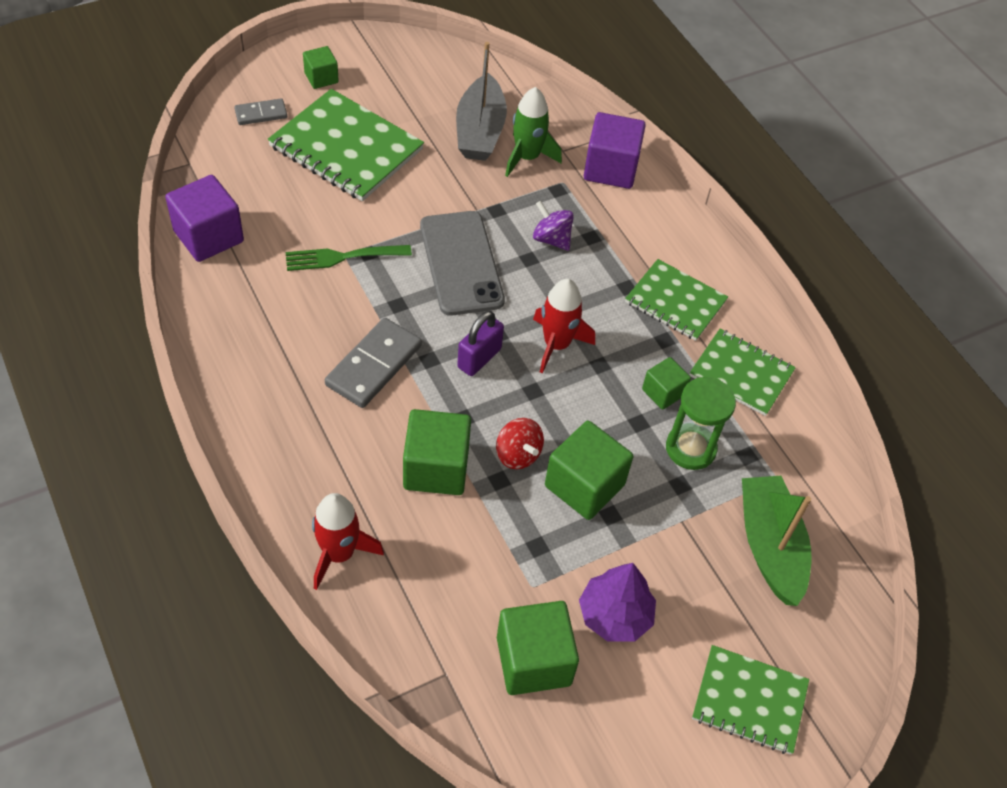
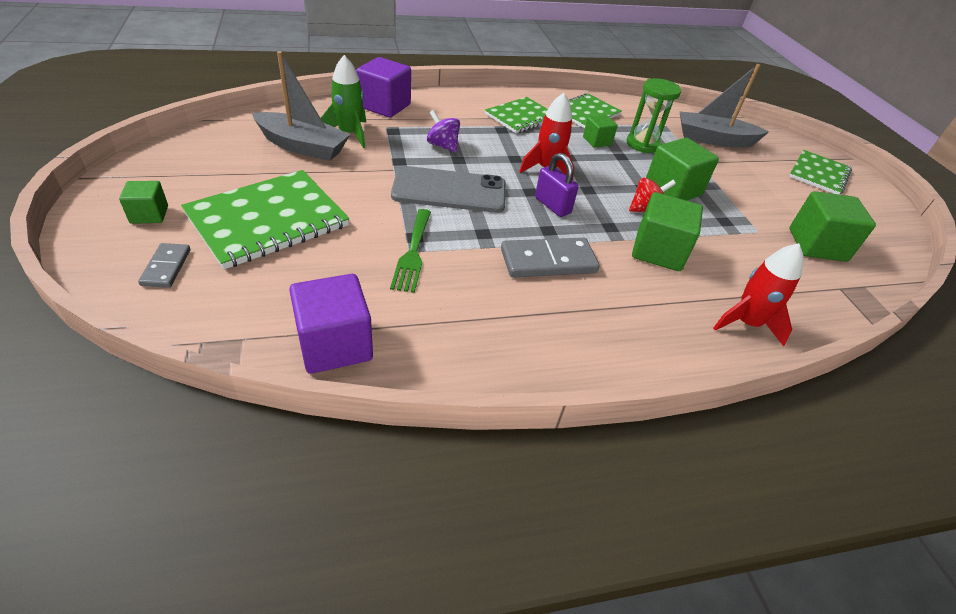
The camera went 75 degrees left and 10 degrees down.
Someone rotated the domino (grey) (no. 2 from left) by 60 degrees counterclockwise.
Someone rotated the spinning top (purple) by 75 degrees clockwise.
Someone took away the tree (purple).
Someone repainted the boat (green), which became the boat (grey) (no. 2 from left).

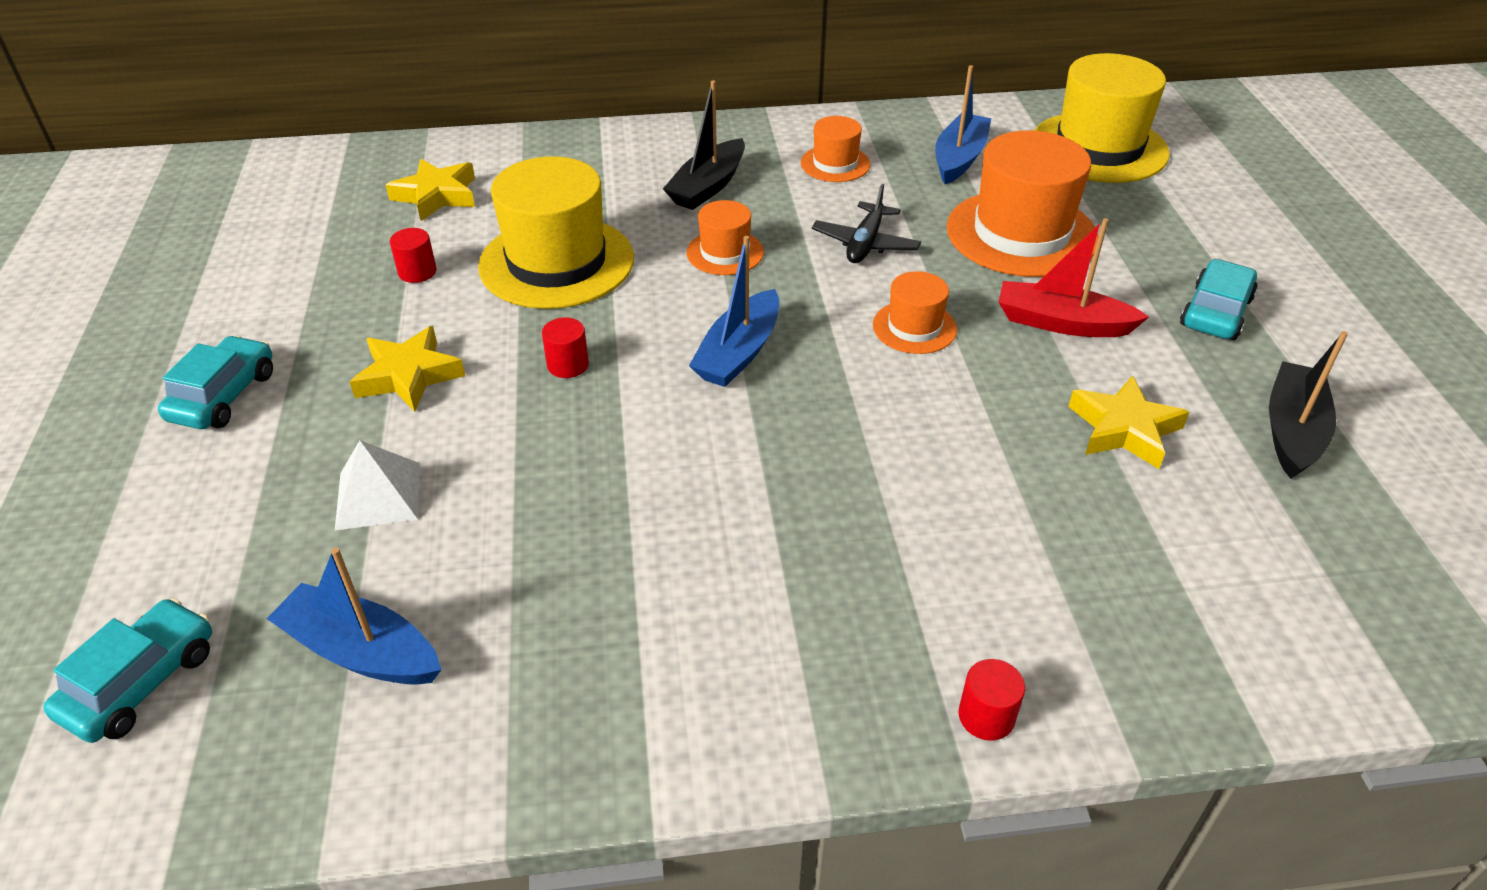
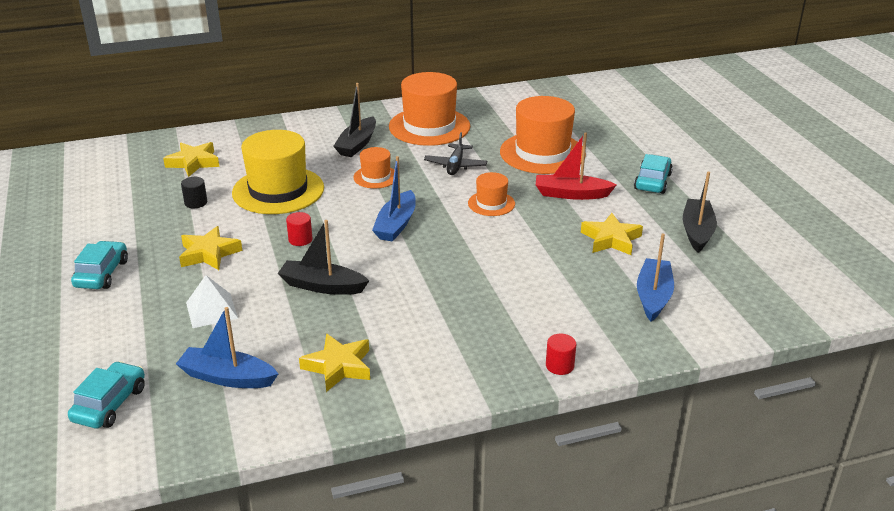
The camera went 10 degrees left and 10 degrees down.
Someone repainted the cylinder (red) (no. 1 from left), which became the cylinder (black).
Someone scaled the hat (orange) (no. 2 from left) by 1.97.
Someone carried the boat (blue) (no. 3 from left).
Someone took away the hat (yellow) (no. 2 from left).
Someone put down the boat (black) (no. 1 from left).
Someone put down the star (yellow) (no. 3 from left).

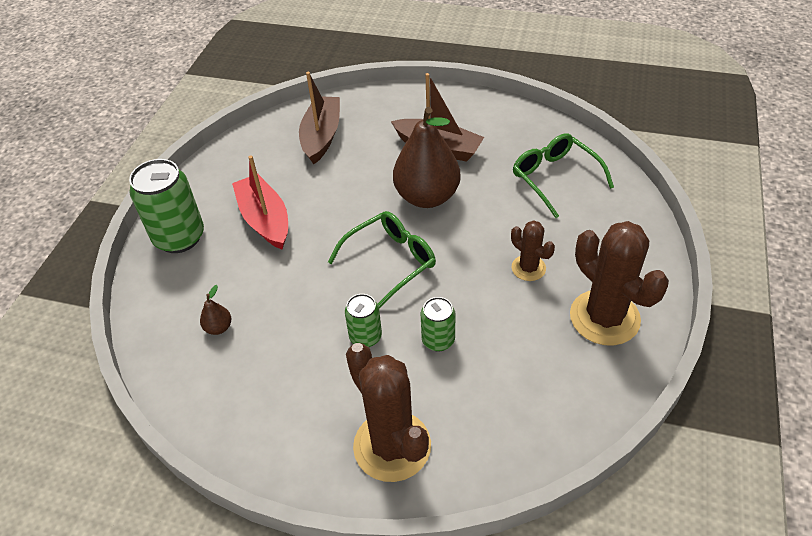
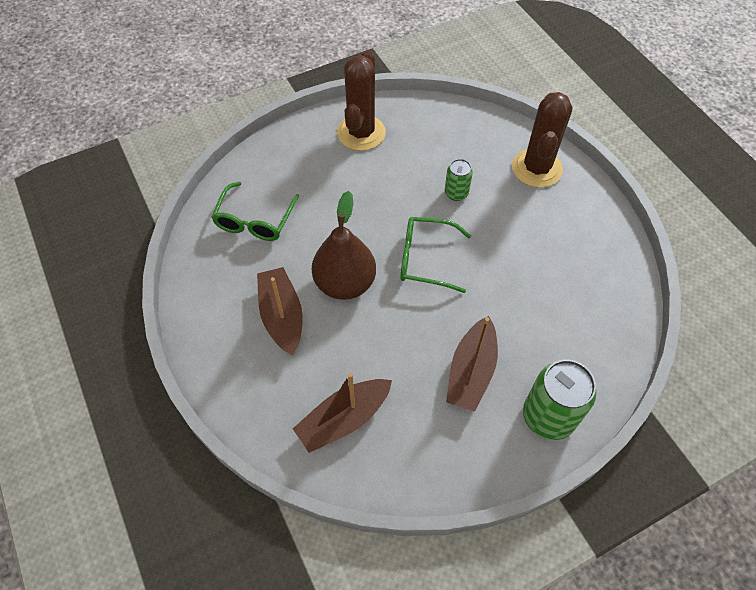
The camera went 135 degrees left and 10 degrees up.
Someone took away the pear (brown) (no. 1 from left).
Someone repainted the boat (red), which became the boat (brown) (no. 3 from left).
Someone took away the can (green) (no. 2 from left).
Someone took away the cactus (brown) (no. 2 from left).

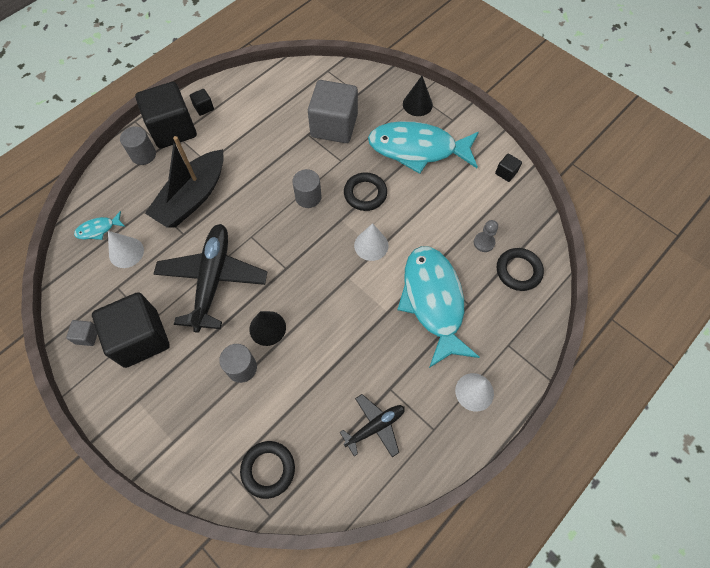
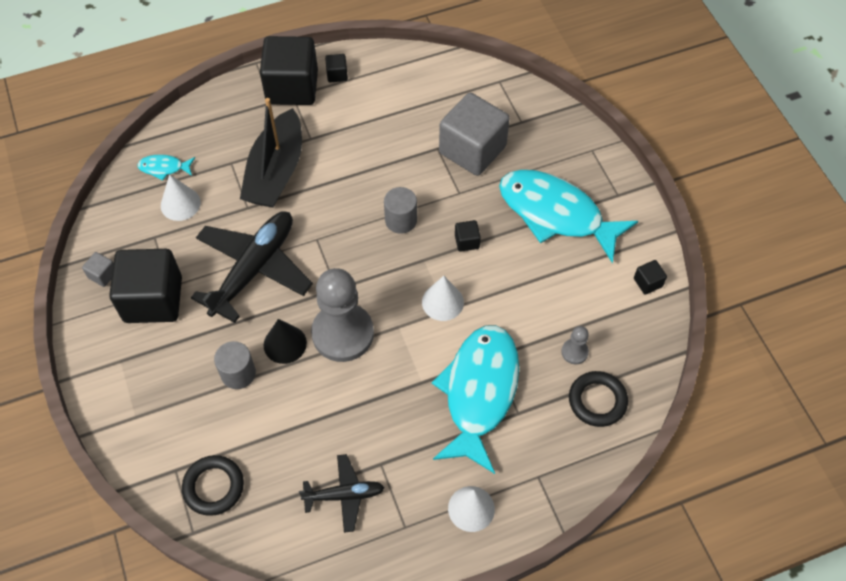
The camera went 25 degrees right and 5 degrees down.
Someone took away the cylinder (grey) (no. 1 from left).
Someone rotated the boat (black) by 45 degrees counterclockwise.
Someone swapped the ring (black) (no. 2 from left) for the cube (black) (no. 4 from left).
Someone took away the cone (black) (no. 2 from left).
Someone put down the pawn (grey) (no. 1 from left).

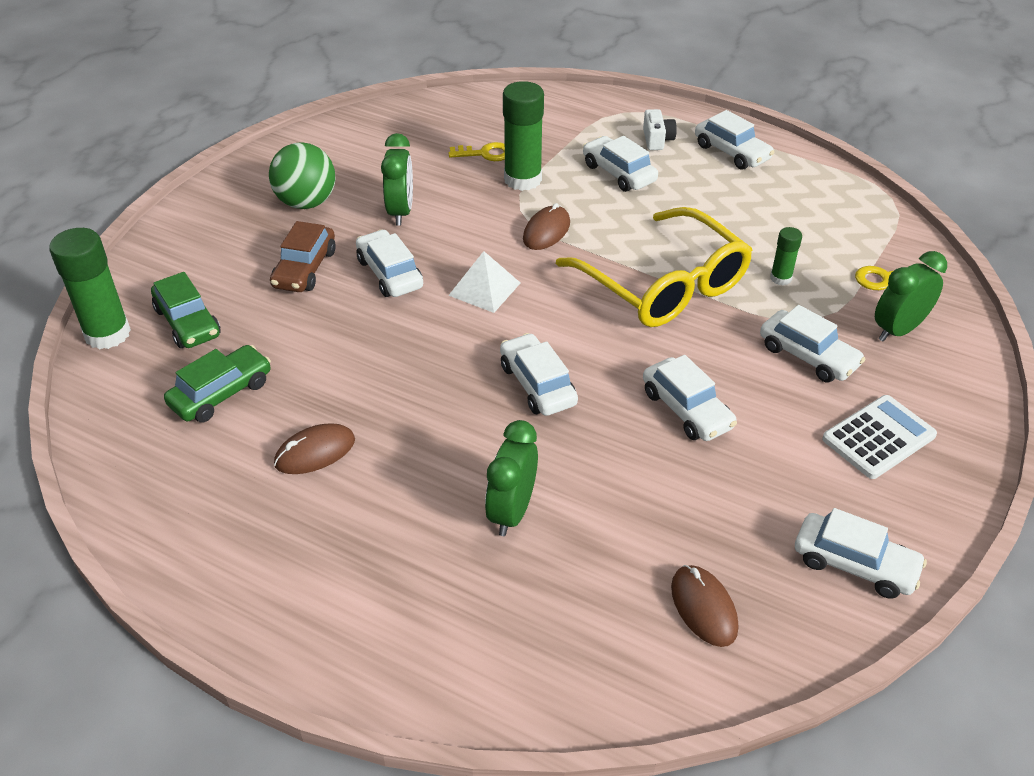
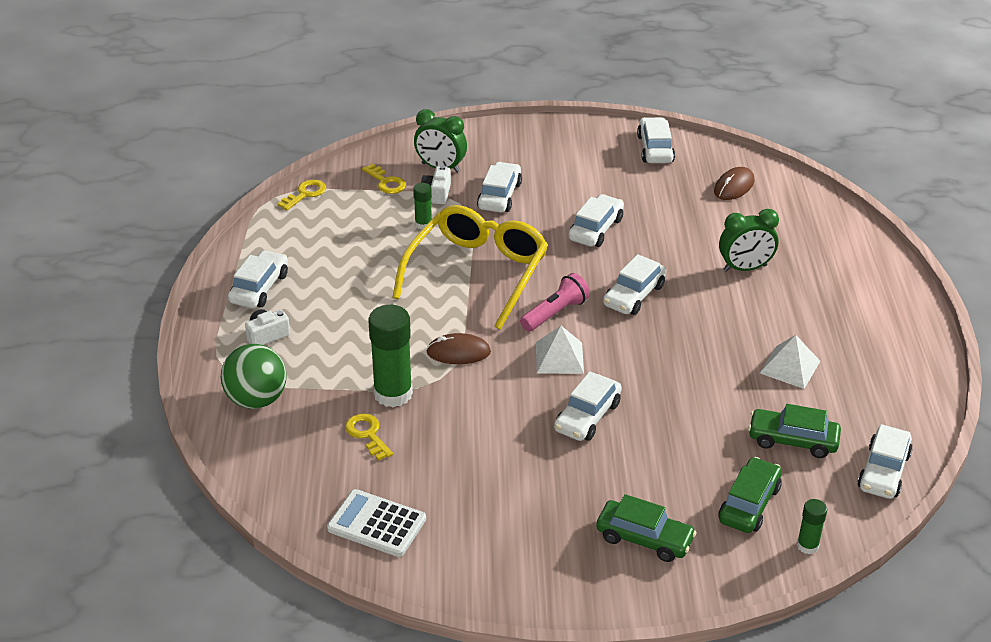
The camera went 120 degrees left and 5 degrees down.
Someone scaled the glue stick (green) (no. 1 from left in the first image) by 0.51.
Someone carried the ball (green).
Someone took away the car (brown).
Someone swapped the mouse (brown) (no. 1 from left) for the pyramid (white) (no. 2 from left).
Someone took away the clock (green) (no. 1 from left).
Someone carried the car (white) (no. 3 from left in the first image).
Someone carried the calculator (white).
Someone put down the key (yellow) (no. 1 from left).
Someone put down the camera (white) (no. 2 from left).
Someone put down the flashlight (pink).
Someone put down the car (green) (no. 1 from left).

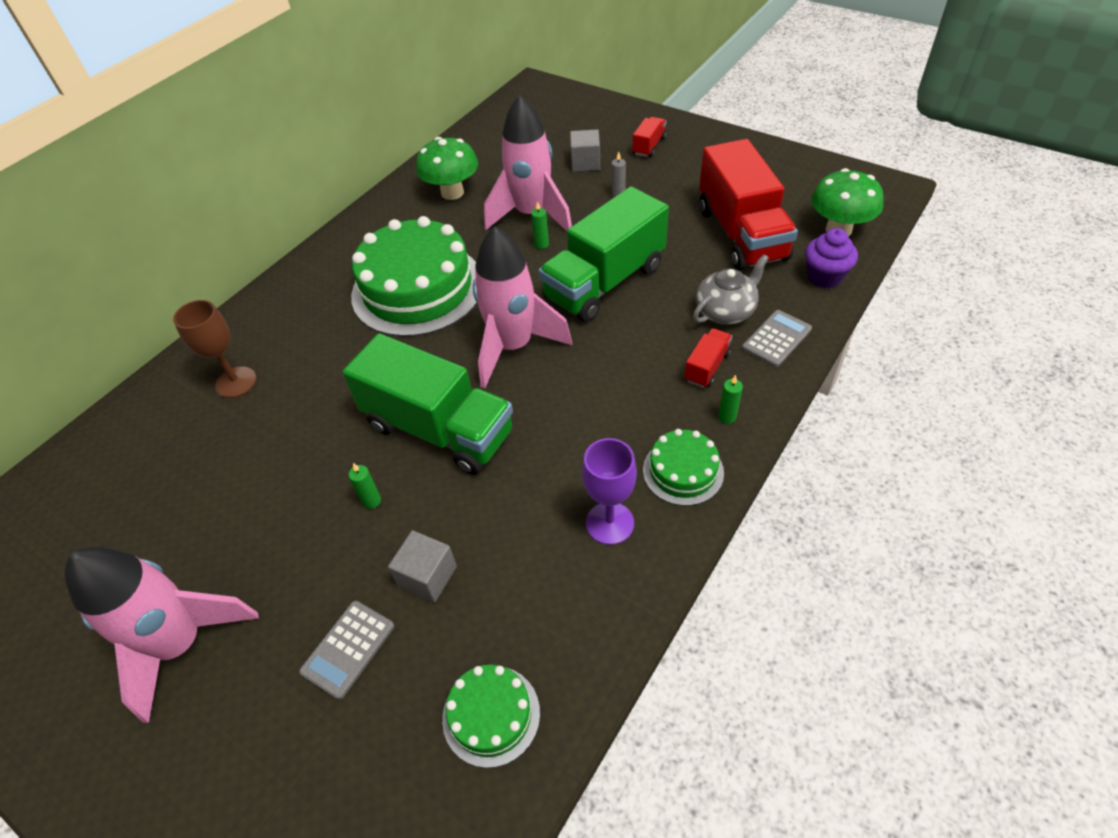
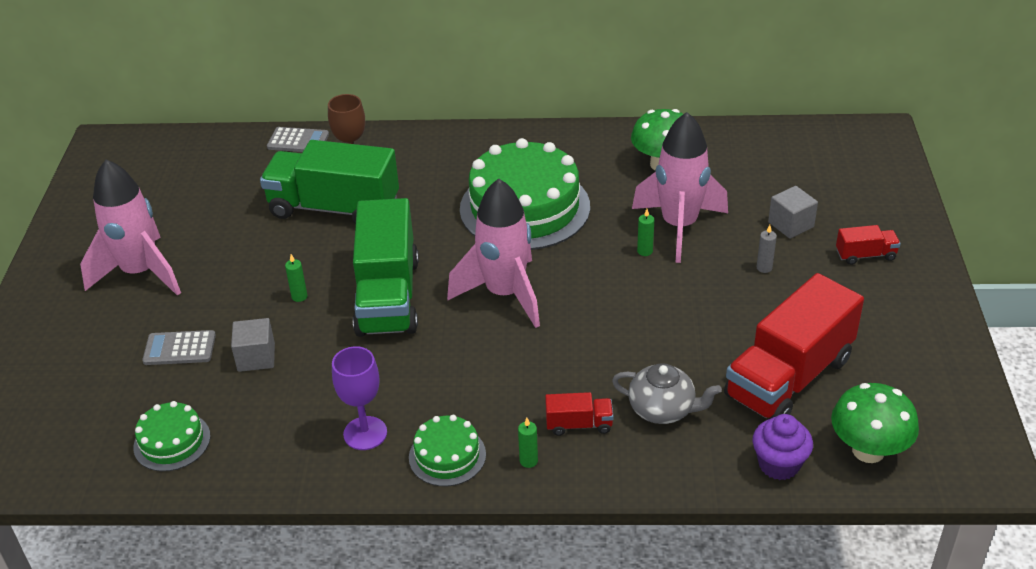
The camera went 55 degrees right and 10 degrees down.
Someone carried the truck (green) (no. 2 from left in the first image).
Someone carried the calculator (grey) (no. 2 from left).

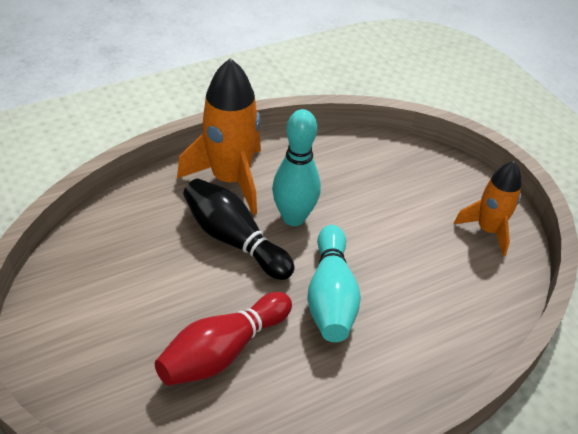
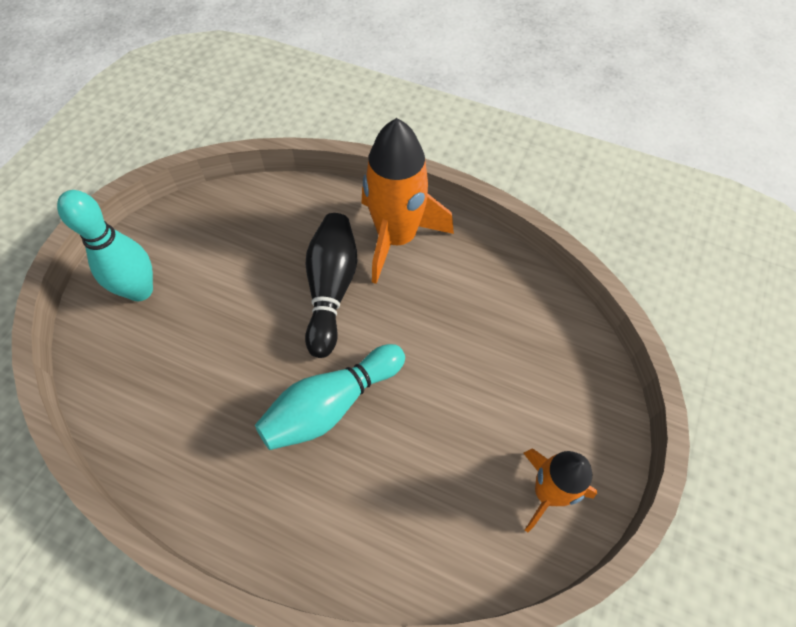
The camera went 55 degrees right and 15 degrees up.
Someone took away the bowling pin (red).
Someone carried the bowling pin (turquoise) (no. 1 from left).

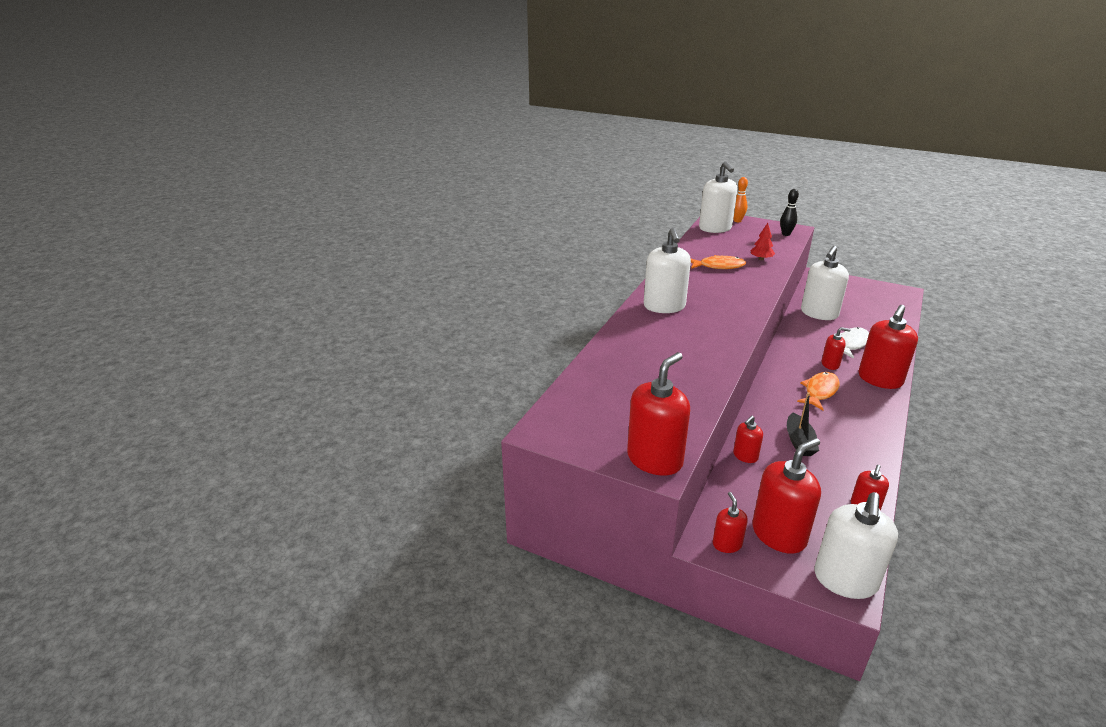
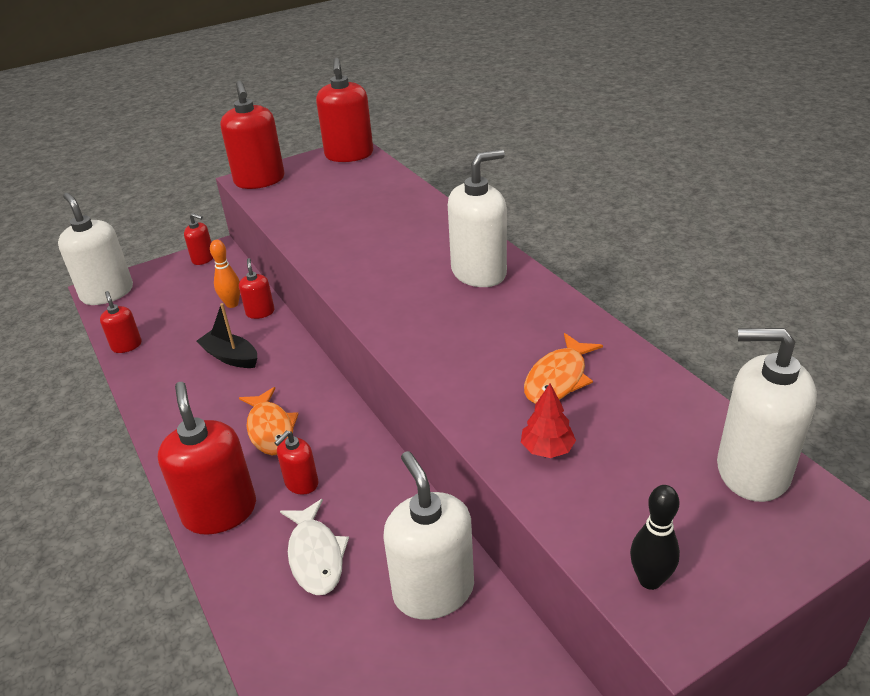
The camera went 125 degrees right and 5 degrees up.
Someone rotated the soap dispenser (white) (no. 1 from left in the first image) by 120 degrees clockwise.
Someone carried the bowling pin (orange).
Someone carried the soap dispenser (red) (no. 4 from left in the first image).

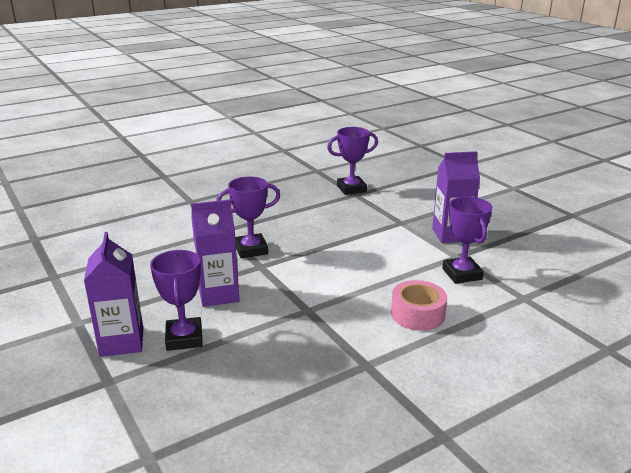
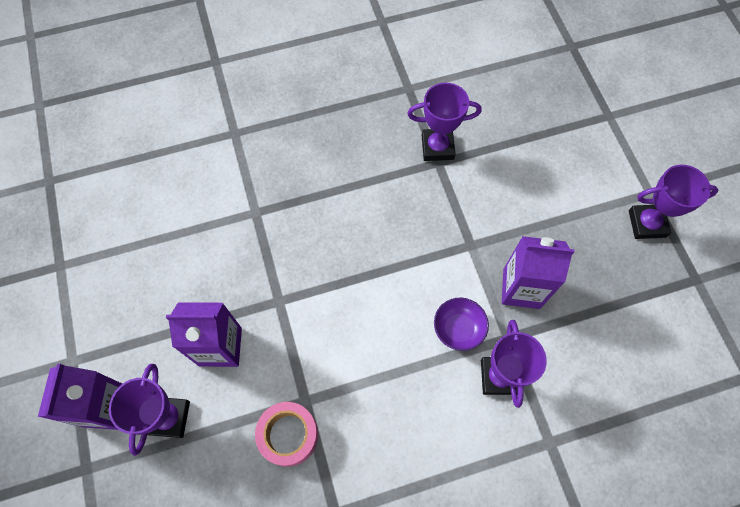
The camera went 15 degrees right and 40 degrees up.
Someone carried the trophy (purple) (no. 2 from left in the first image).
Someone carried the tape (pink).
Someone put down the bowl (purple).

